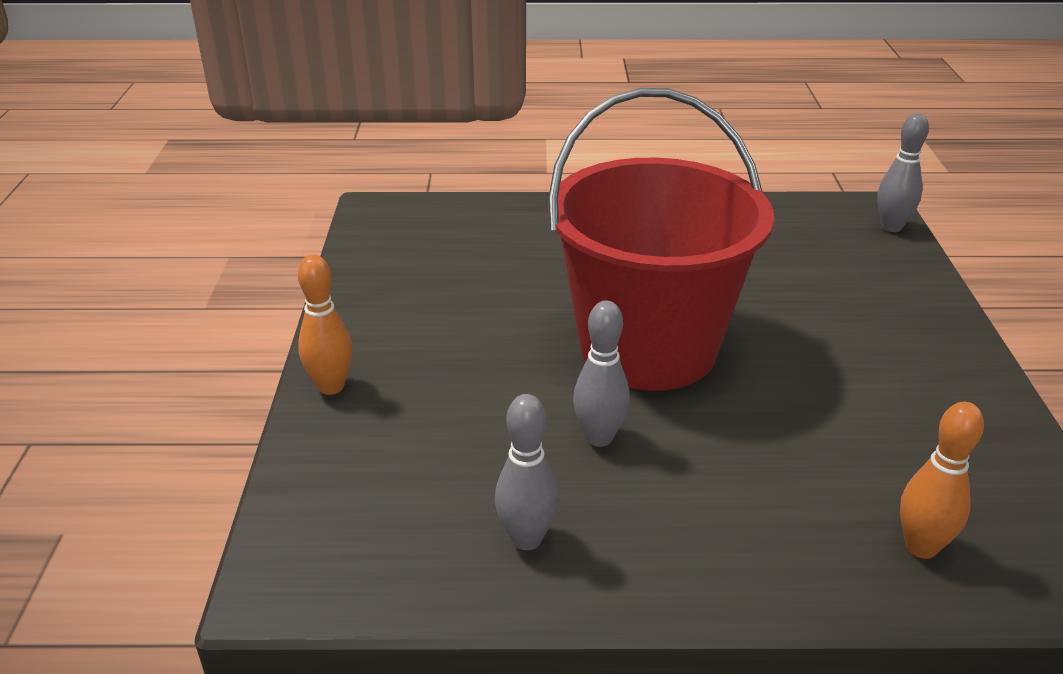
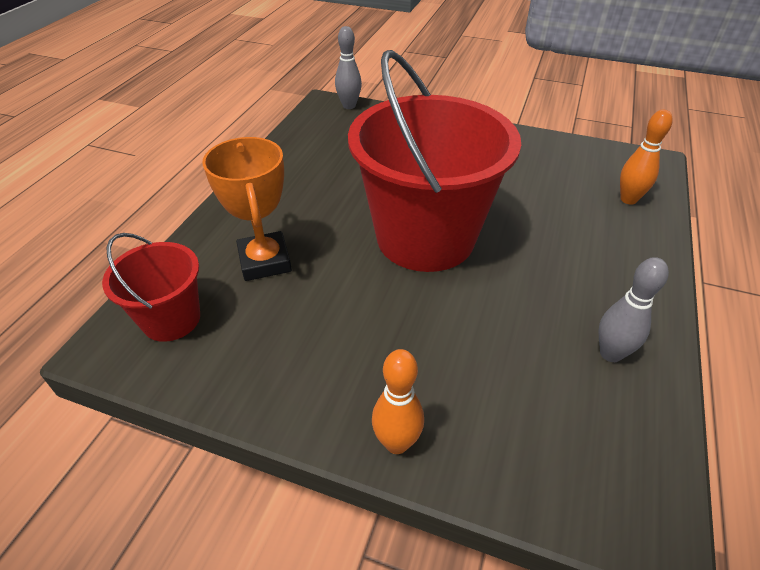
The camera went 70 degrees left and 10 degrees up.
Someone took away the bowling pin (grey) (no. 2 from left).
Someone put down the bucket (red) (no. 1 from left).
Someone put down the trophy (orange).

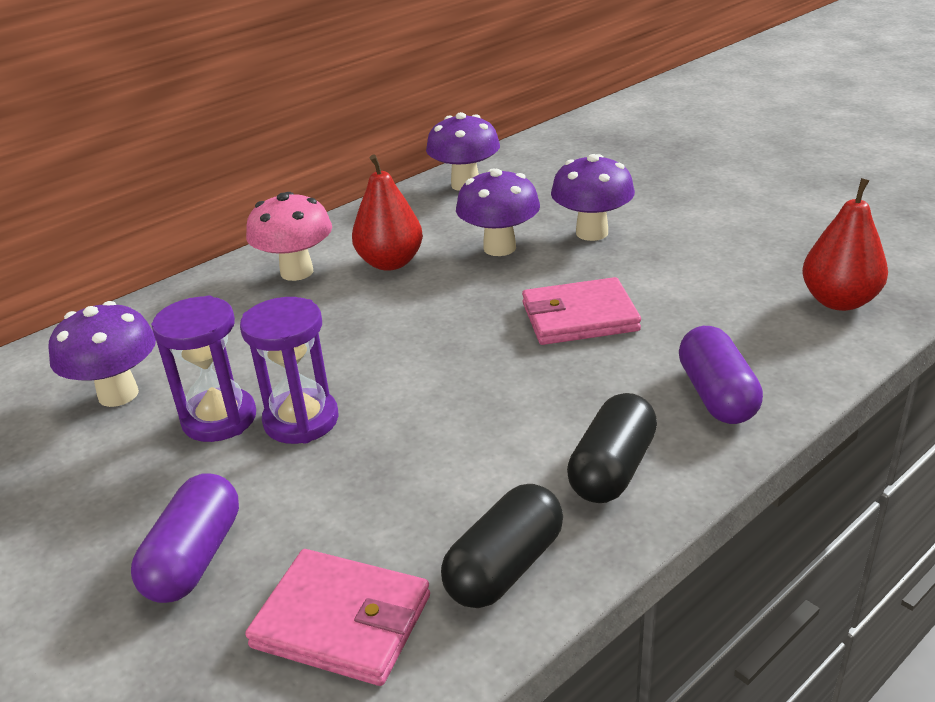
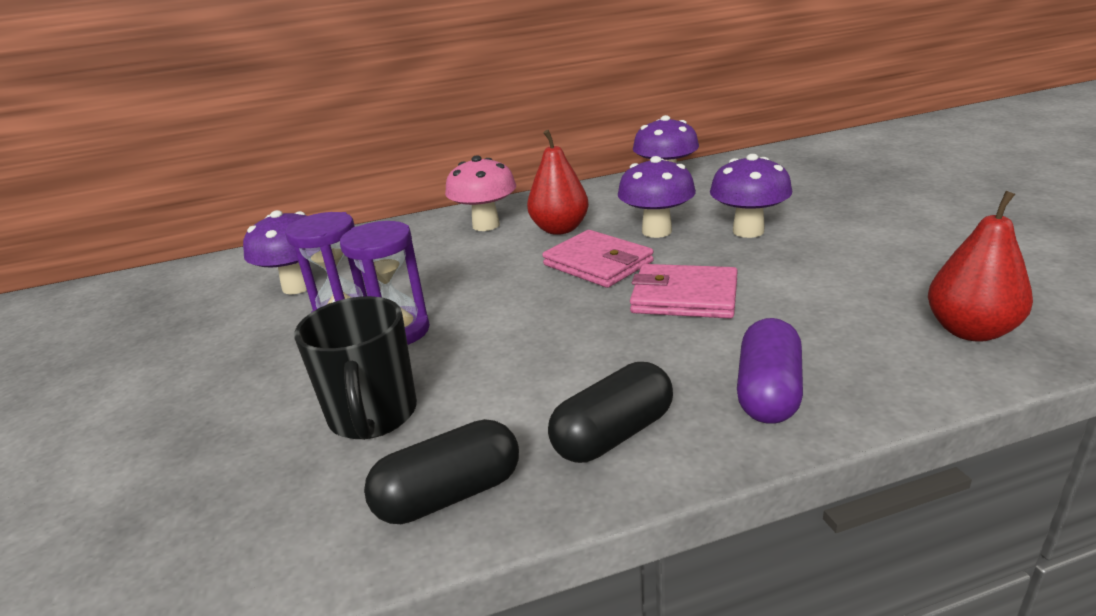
The camera went 25 degrees right and 5 degrees down.
Someone took away the capsule (purple) (no. 1 from left).
Someone carried the wallet (pink) (no. 1 from left).
Someone put down the mug (black).

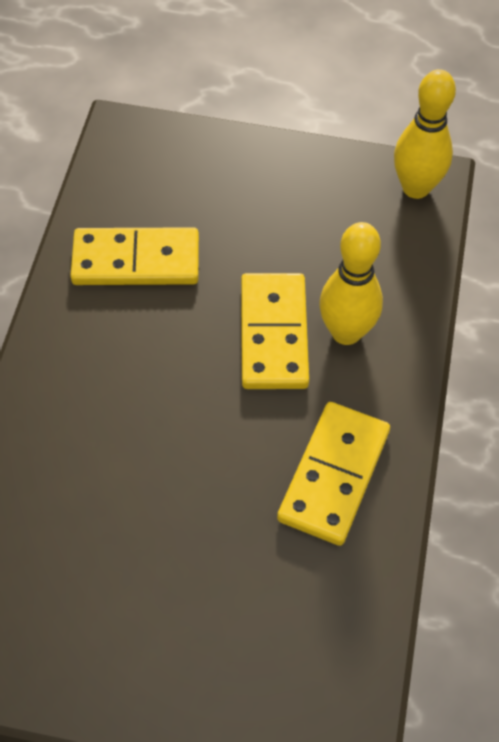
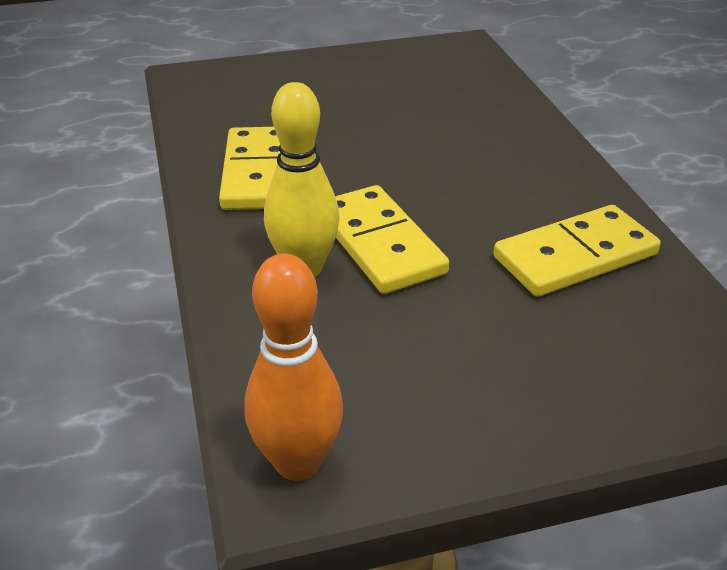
The camera went 155 degrees right and 20 degrees down.
Someone repainted the bowling pin (yellow) (no. 2 from left), which became the bowling pin (orange).

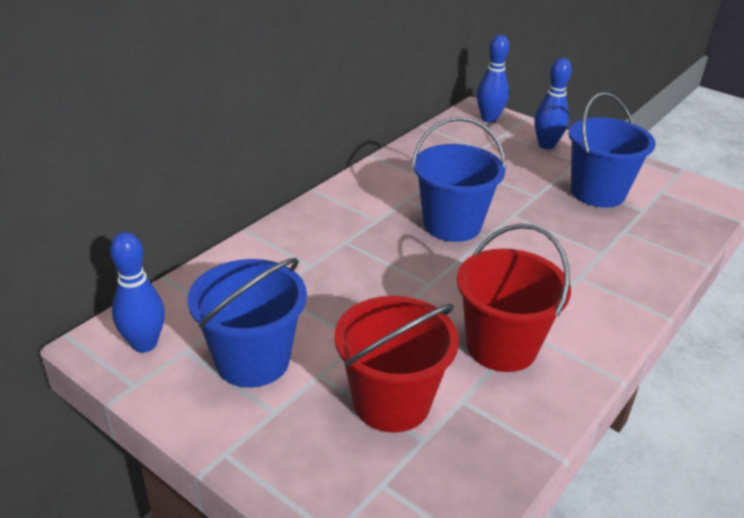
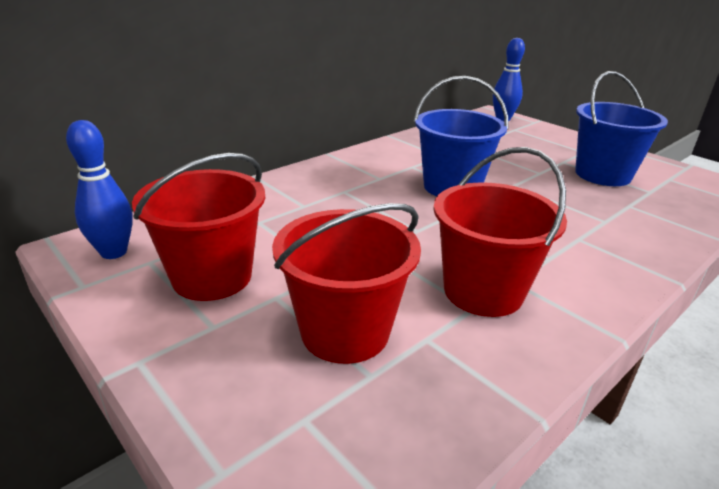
The camera went 10 degrees right and 5 degrees down.
Someone repainted the bucket (blue) (no. 1 from left), which became the bucket (red) (no. 1 from left).
Someone took away the bowling pin (blue) (no. 3 from left).

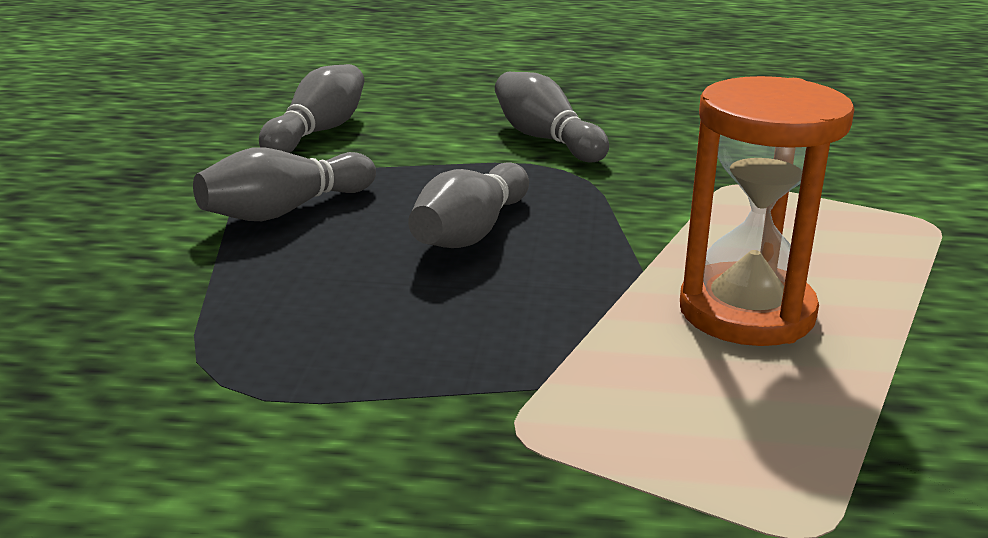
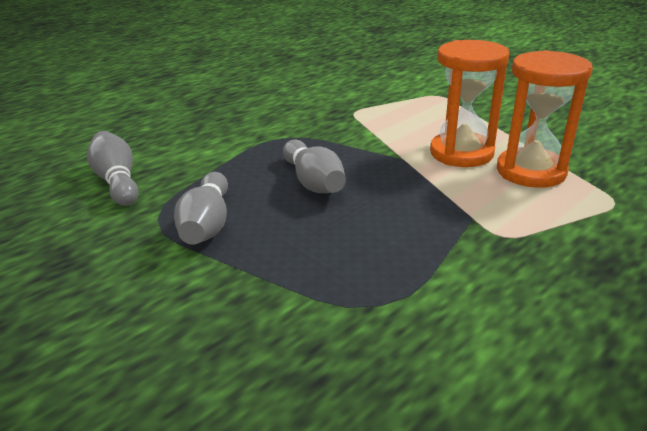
The camera went 50 degrees left and 5 degrees up.
Someone took away the bowling pin (grey) (no. 4 from left).
Someone put down the hourglass (orange) (no. 2 from left).

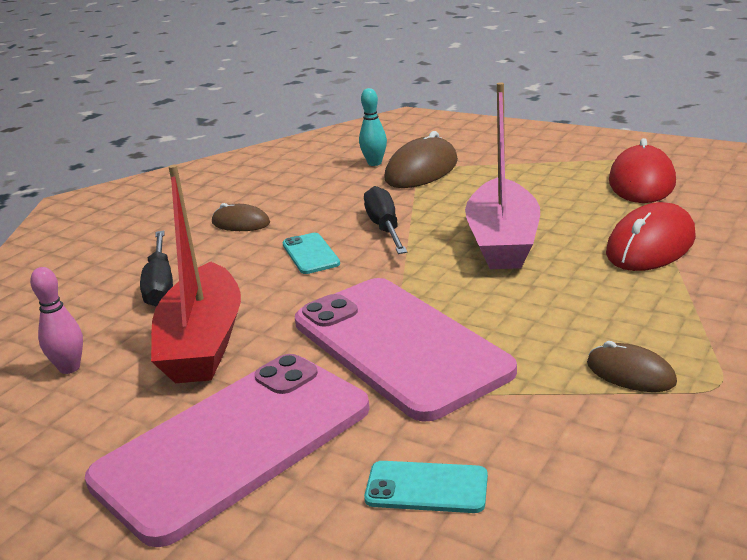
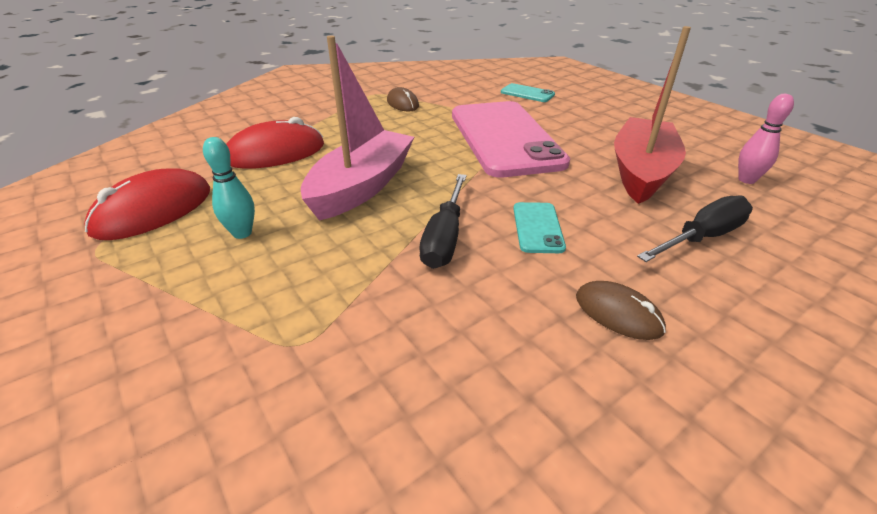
The camera went 160 degrees left and 10 degrees up.
Someone took away the phone (pink) (no. 1 from left).
Someone rotated the screwdriver (black) (no. 1 from left in the first image) by 45 degrees clockwise.
Someone carried the bowling pin (turquoise).
Someone took away the mouse (brown) (no. 2 from left).

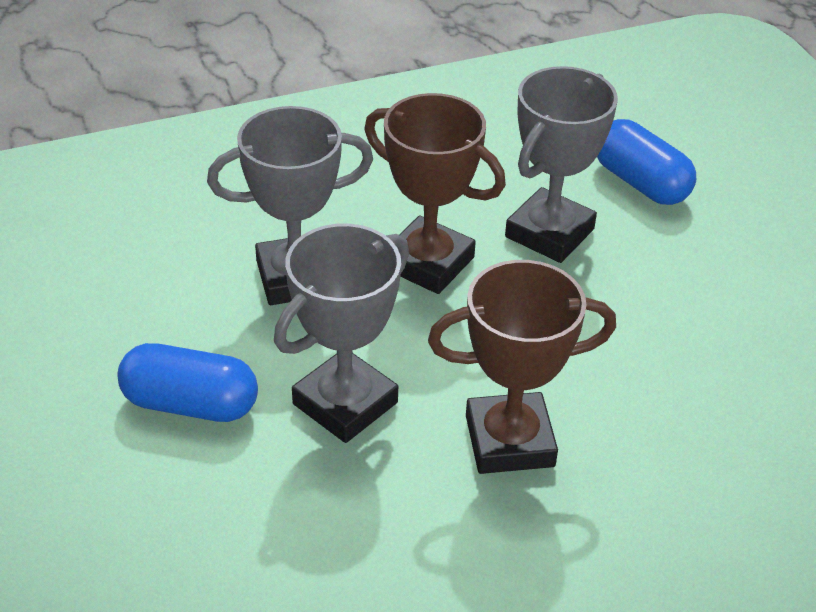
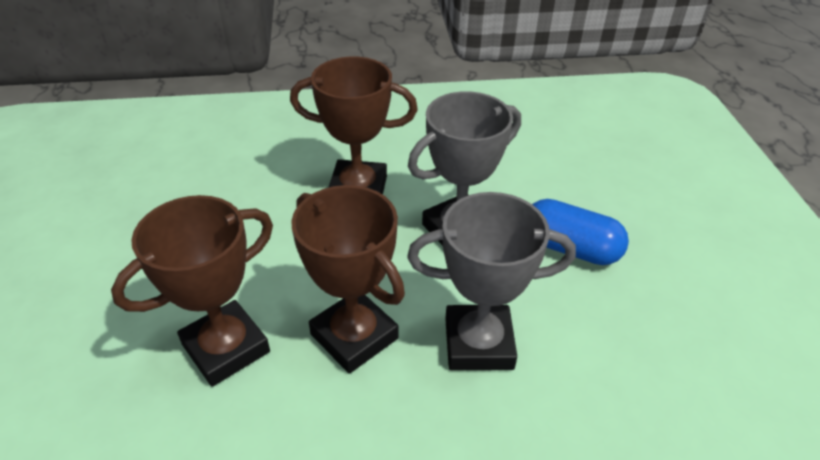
The camera went 165 degrees left and 0 degrees up.
Someone repainted the trophy (grey) (no. 3 from left), which became the trophy (brown) (no. 1 from left).
Someone took away the capsule (blue) (no. 2 from left).

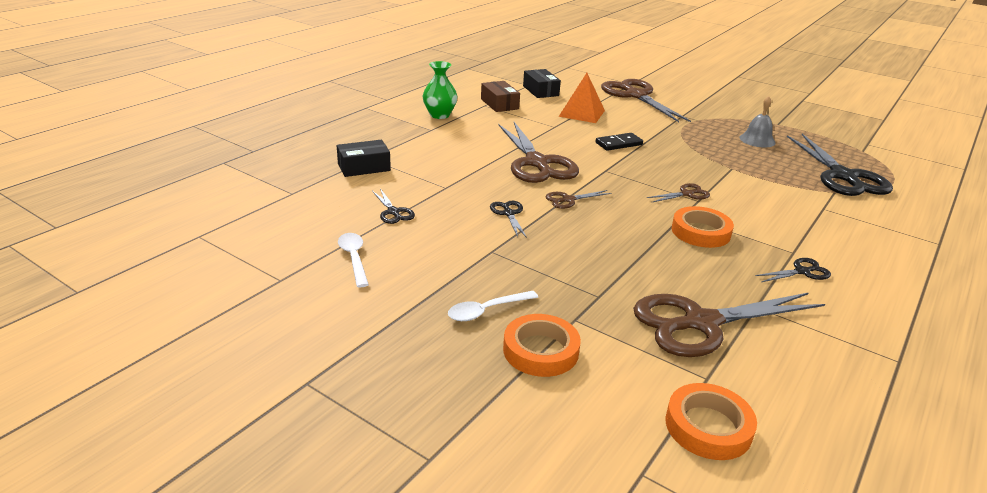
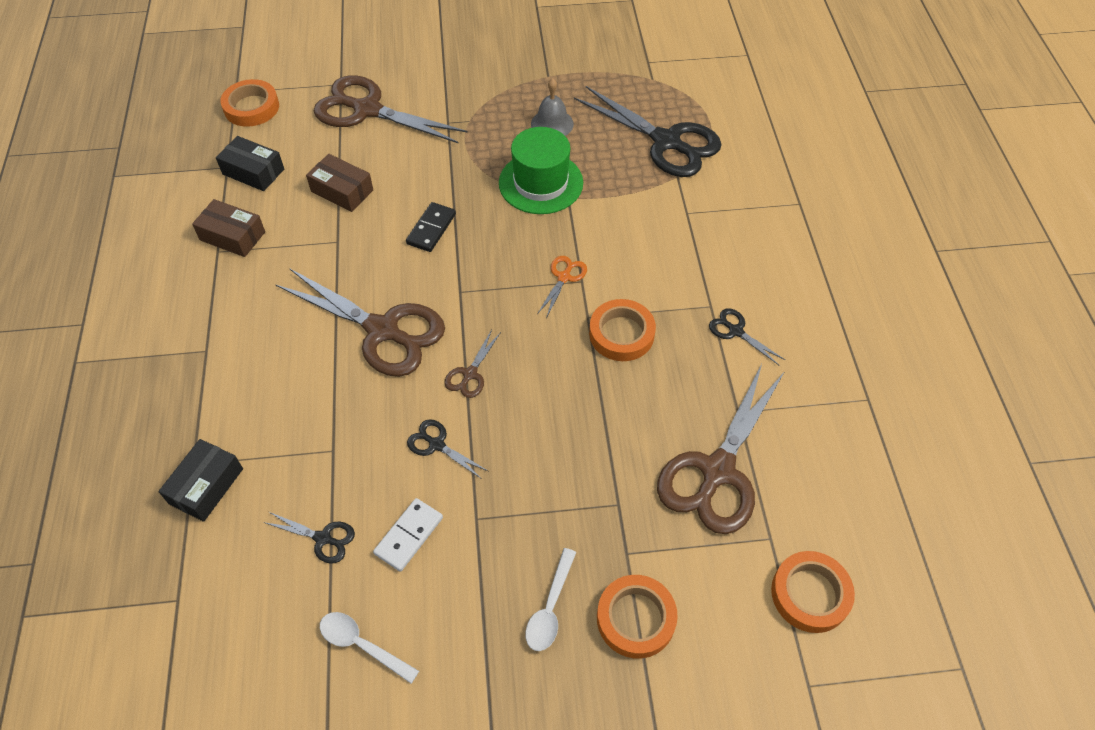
The camera went 40 degrees left and 25 degrees up.
Someone took away the vase (green).
Someone swapped the pyramid (orange) for the box (brown) (no. 2 from left).
Someone repainted the scissors (brown) (no. 4 from left), which became the scissors (orange).
Someone rotated the scissors (black) (no. 3 from left in the first image) by 75 degrees counterclockwise.
Someone put down the tape (orange) (no. 1 from left).
Someone put down the domino (white).
Someone put down the hat (green).

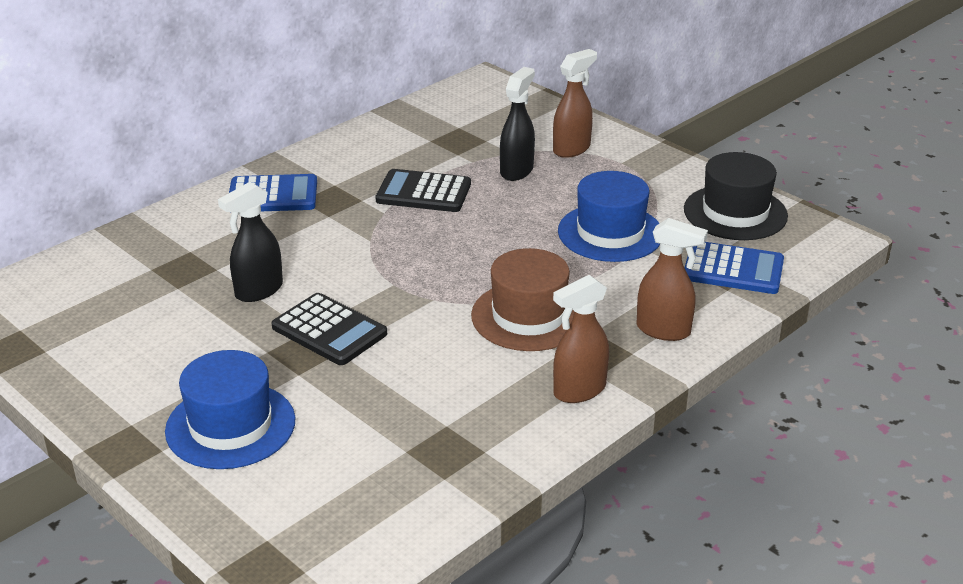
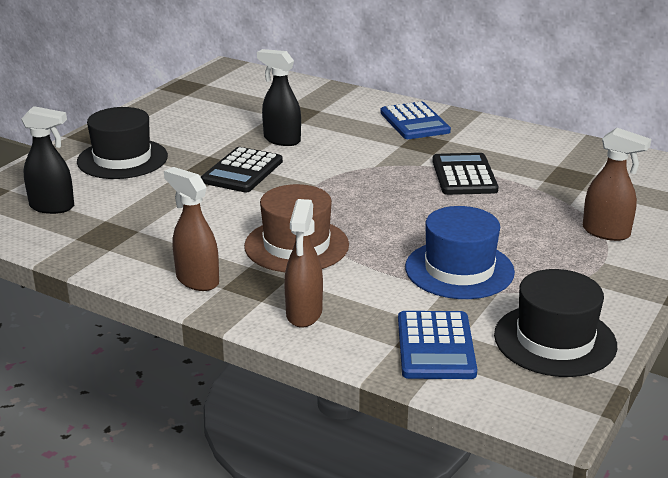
The camera went 75 degrees right and 5 degrees down.
Someone repainted the hat (blue) (no. 1 from left), which became the hat (black) (no. 1 from left).
Someone carried the spray bottle (black) (no. 2 from left in the first image).

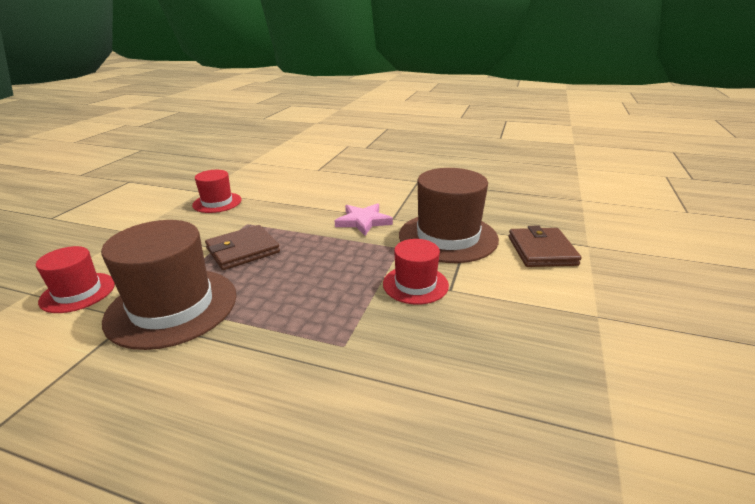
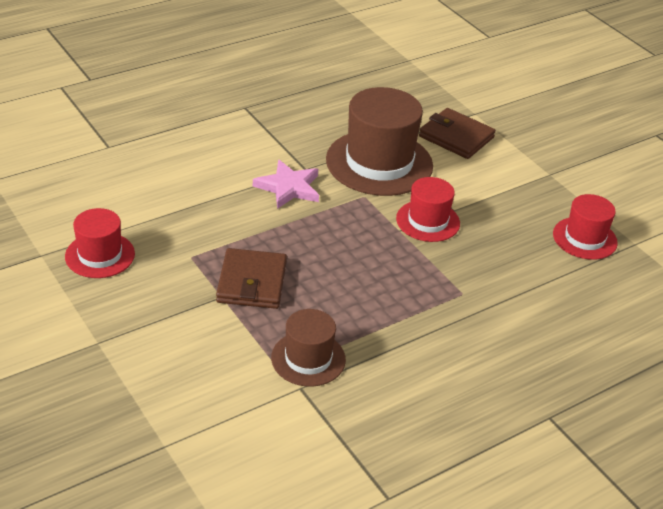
The camera went 55 degrees left and 10 degrees up.
Someone carried the hat (red) (no. 1 from left in the first image).
Someone scaled the hat (brown) (no. 1 from left) by 0.56.

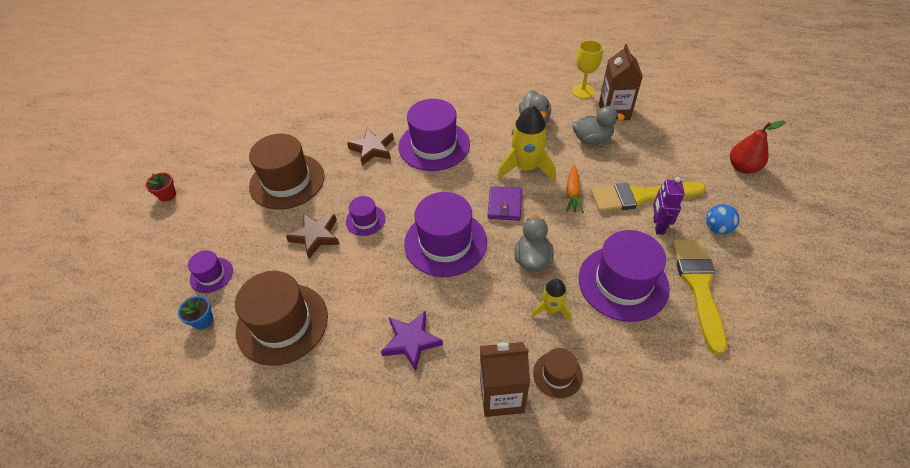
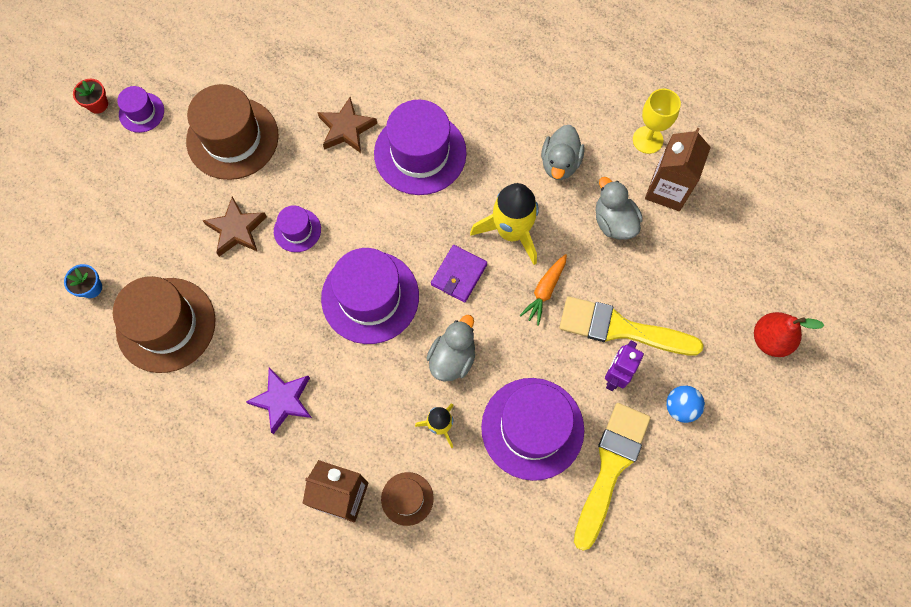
The camera went 20 degrees right and 20 degrees up.
Someone carried the hat (purple) (no. 1 from left).
Someone rotated the duck (grey) (no. 3 from left) by 135 degrees counterclockwise.

